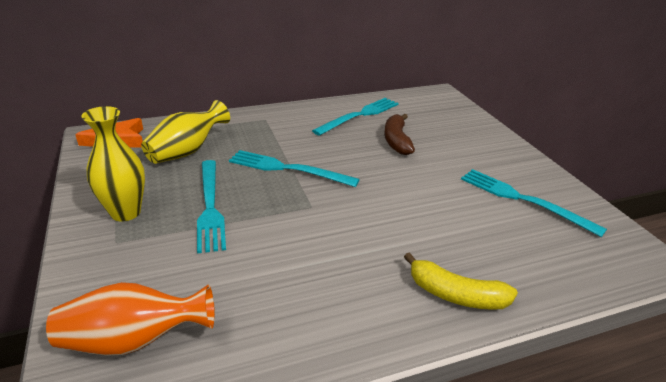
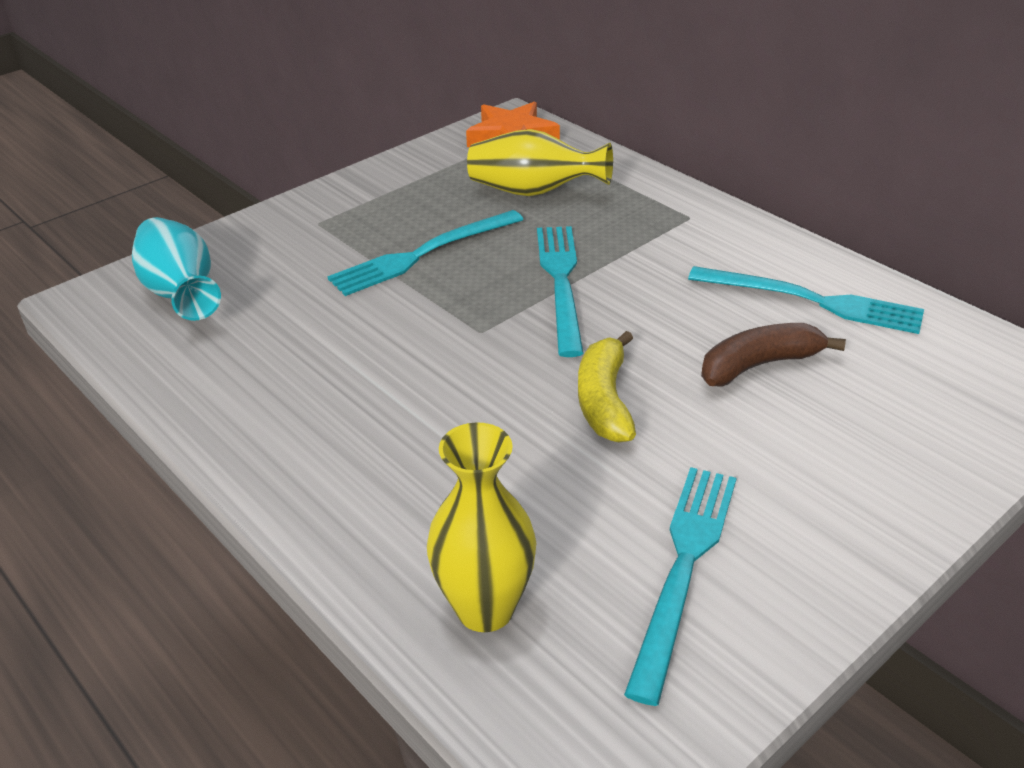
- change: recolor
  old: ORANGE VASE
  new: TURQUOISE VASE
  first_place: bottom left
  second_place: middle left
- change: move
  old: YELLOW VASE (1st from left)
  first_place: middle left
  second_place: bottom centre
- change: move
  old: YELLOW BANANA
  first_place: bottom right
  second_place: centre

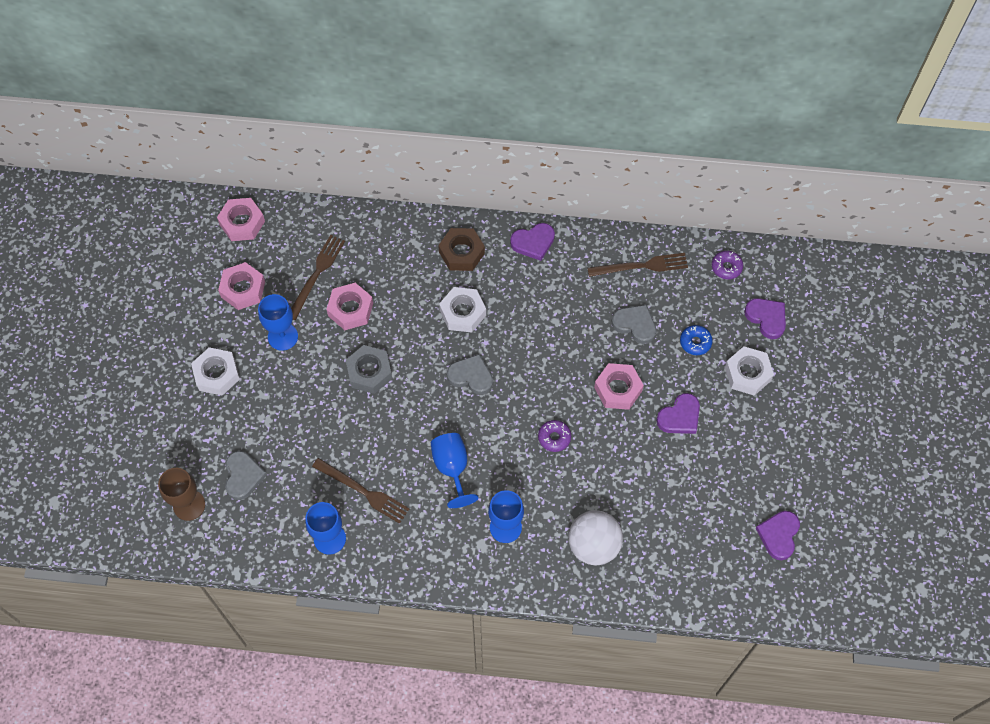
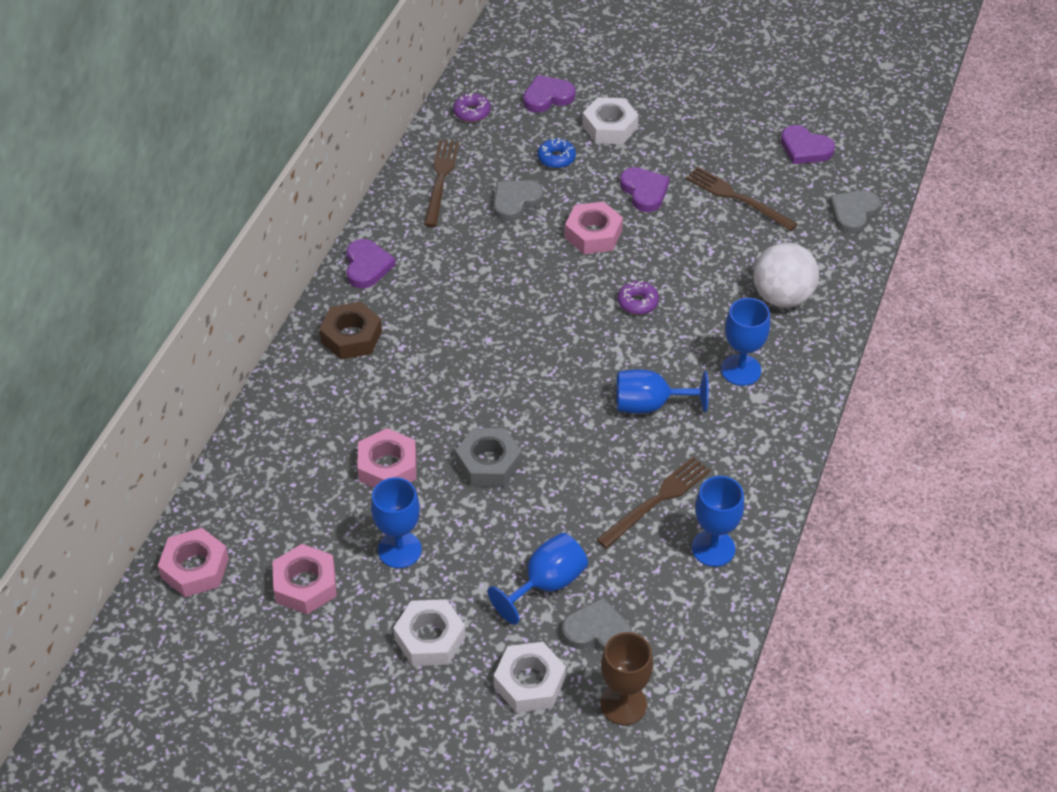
- change: insert
  new: BLUE GOBLET (2nd from left)
  second_place: bottom centre
- change: move
  old: WHITE NUT (2nd from left)
  first_place: centre
  second_place: bottom centre
- change: move
  old: BROWN FORK (1st from left in the first image)
  new: BROWN FORK (3rd from left)
  first_place: middle left
  second_place: top right
- change: move
  old: GREY HEART (2nd from left in the first image)
  new: GREY HEART (3rd from left)
  first_place: centre
  second_place: top right

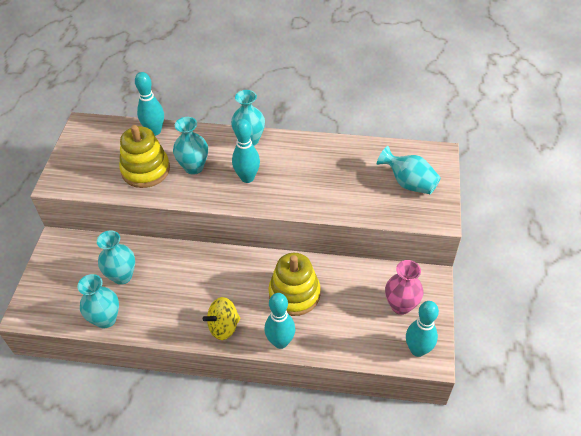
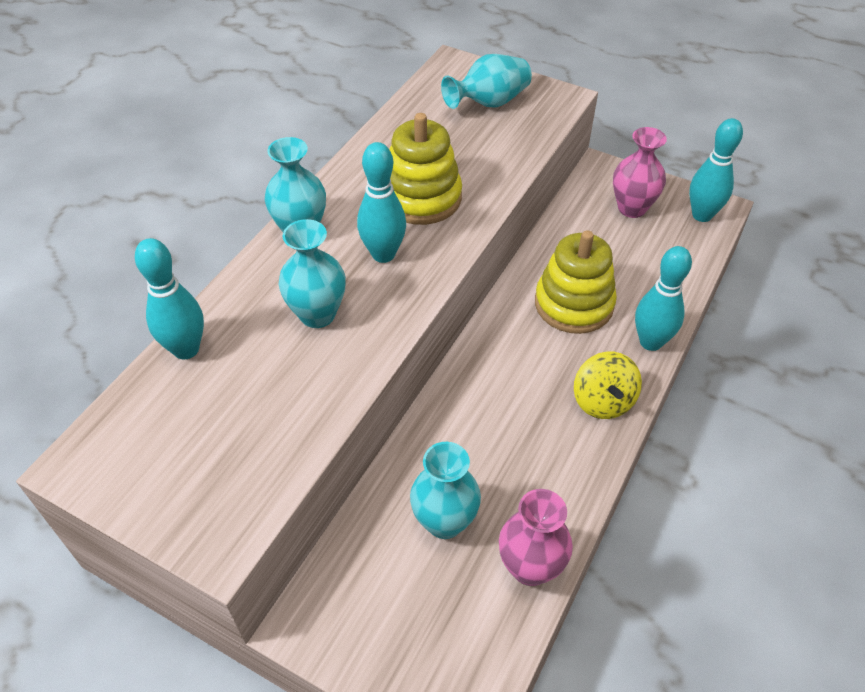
- change: move
  old: YELLOW STACKING TOY (1st from left)
  first_place: middle left
  second_place: top centre
- change: recolor
  old: TURQUOISE VASE (1st from left)
  new: PINK VASE (1st from left)
  first_place: bottom left
  second_place: bottom centre

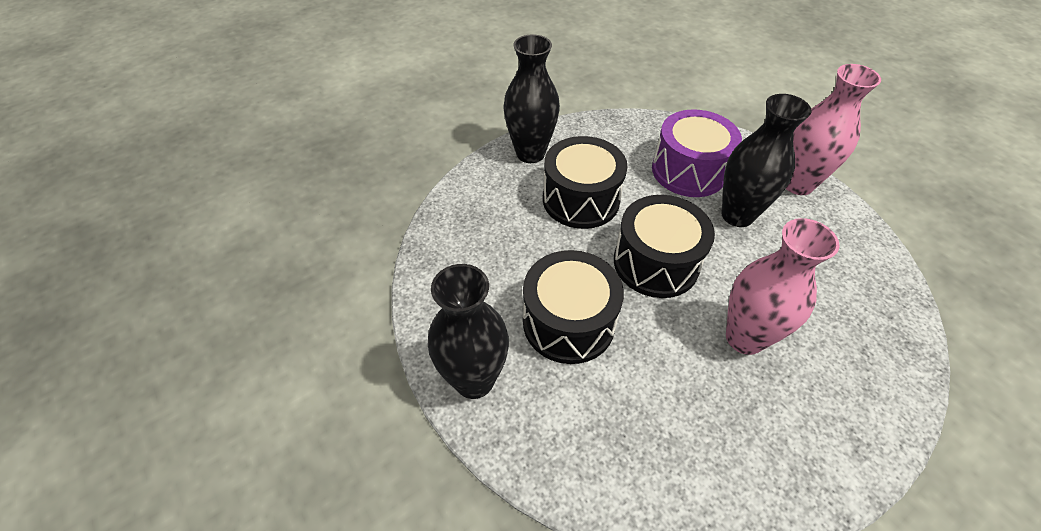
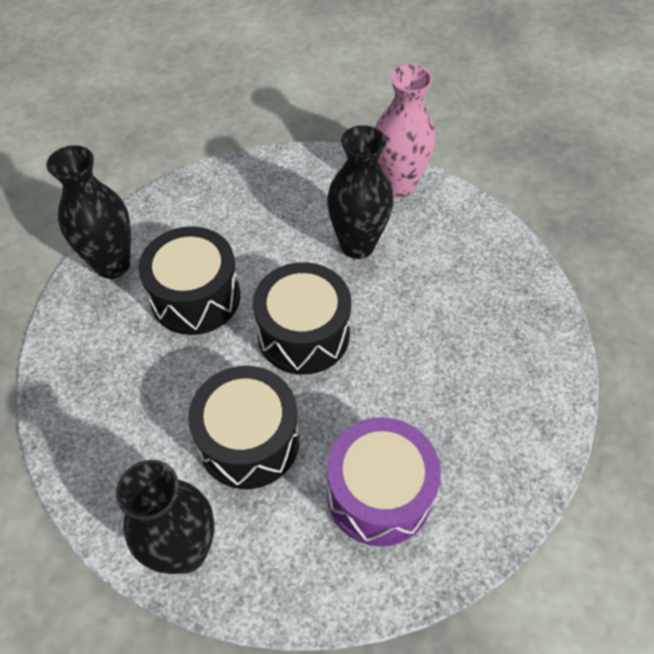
- change: move
  old: PURPLE DRUM
  first_place: top right
  second_place: bottom centre
- change: delete
  old: PINK VASE (1st from left)
  first_place: middle right

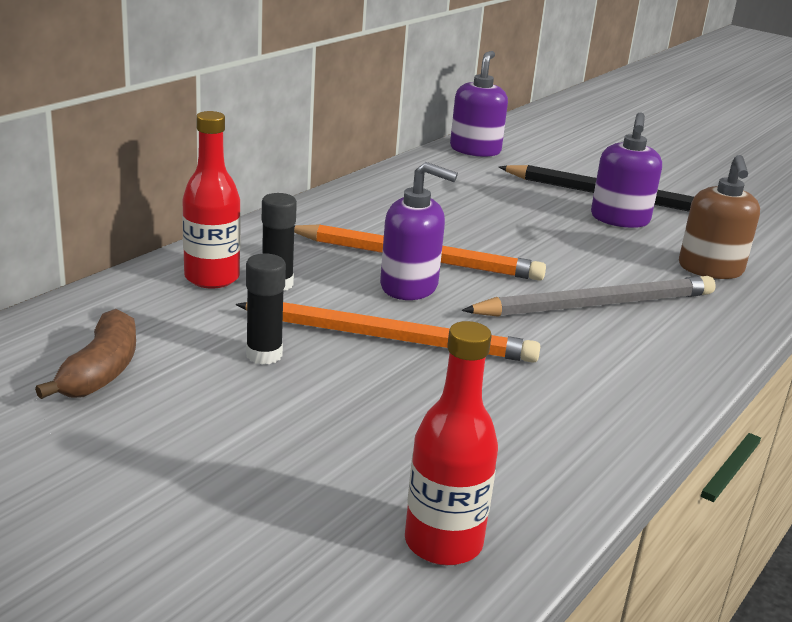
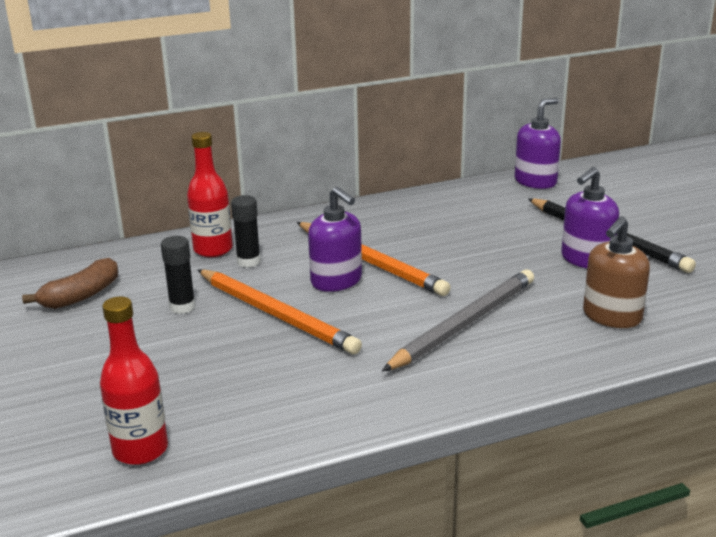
- change: rotate
  old: GREY PENCIL
  first_place: middle right
  second_place: centre
  degrees: -60

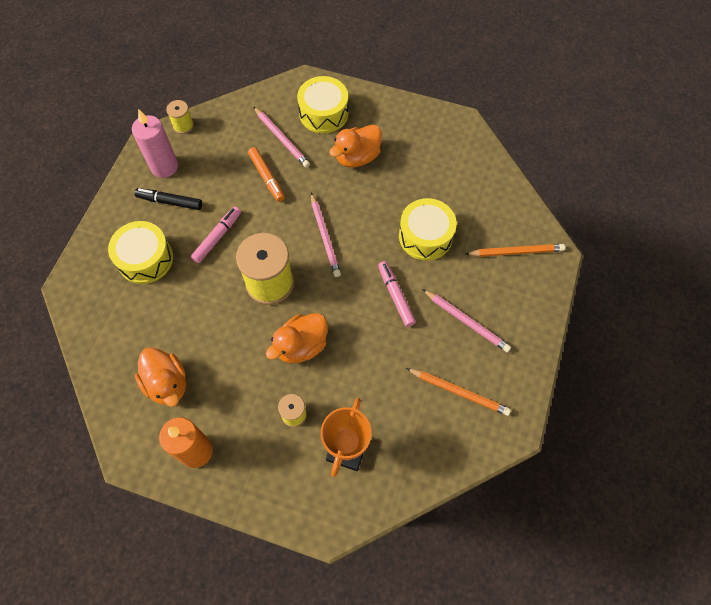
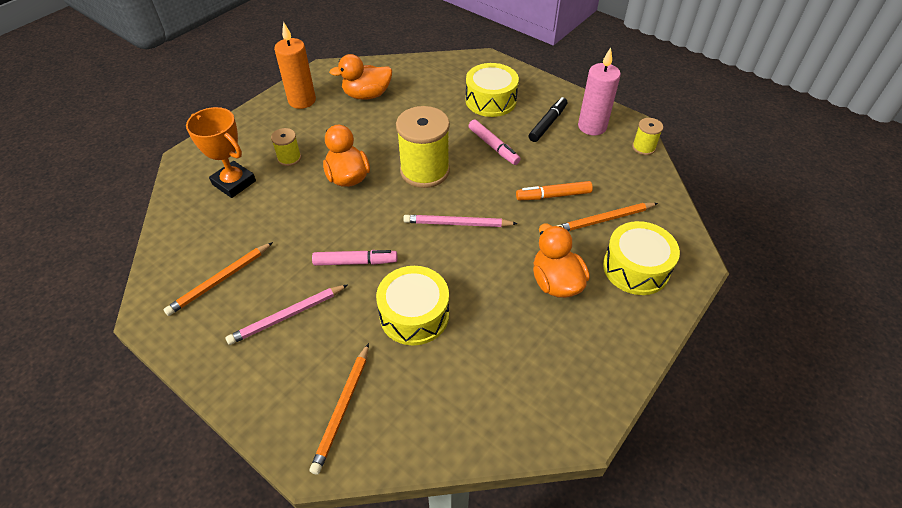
- change: recolor
  old: PINK PENCIL (1st from left)
  new: ORANGE PENCIL (3rd from left)
  first_place: top centre
  second_place: middle right

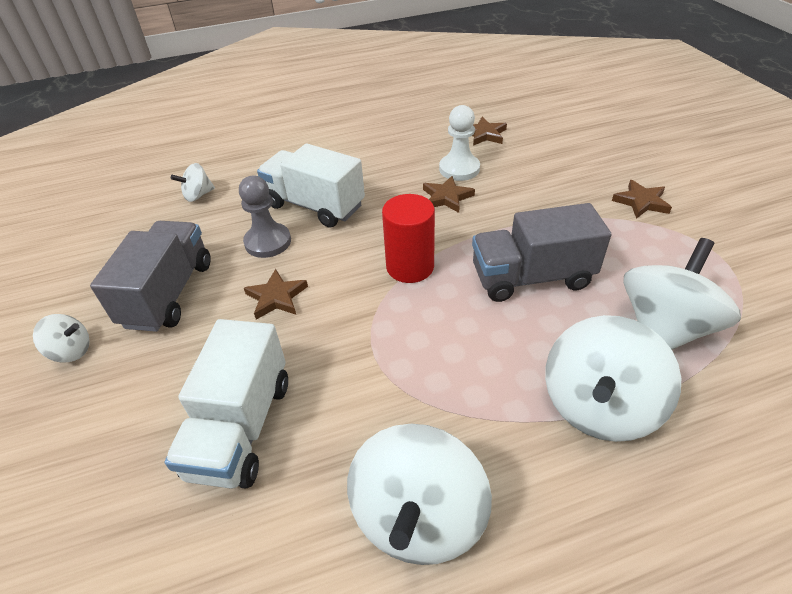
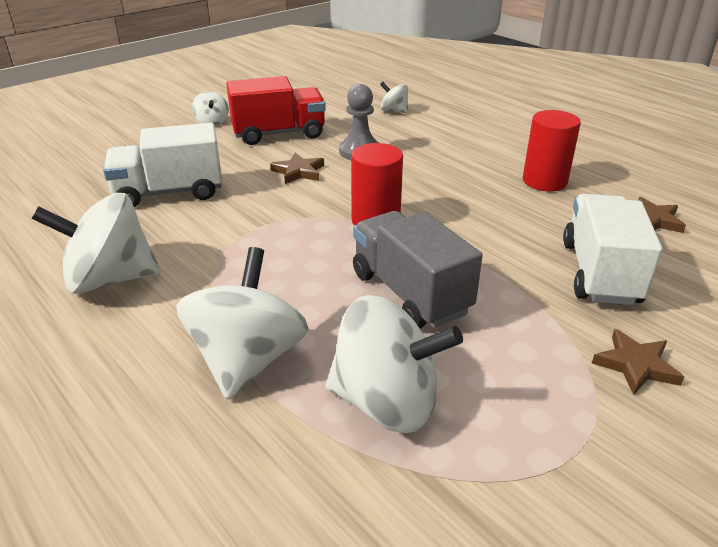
- change: rotate
  old: WHITE SPINNING TOP (4th from left in the first image)
  first_place: middle right
  second_place: centre
  degrees: 90
- change: recolor
  old: GREY TRUCK (1st from left)
  new: RED TRUCK
  first_place: middle left
  second_place: top centre
- change: insert
  new: RED CYLINDER (2nd from left)
  second_place: top right
- change: move
  old: WHITE TRUCK (2nd from left)
  first_place: top centre
  second_place: middle right
- change: delete
  old: BROWN STAR (2nd from left)
  first_place: top centre
- change: delete
  old: WHITE PAWN
  first_place: top centre

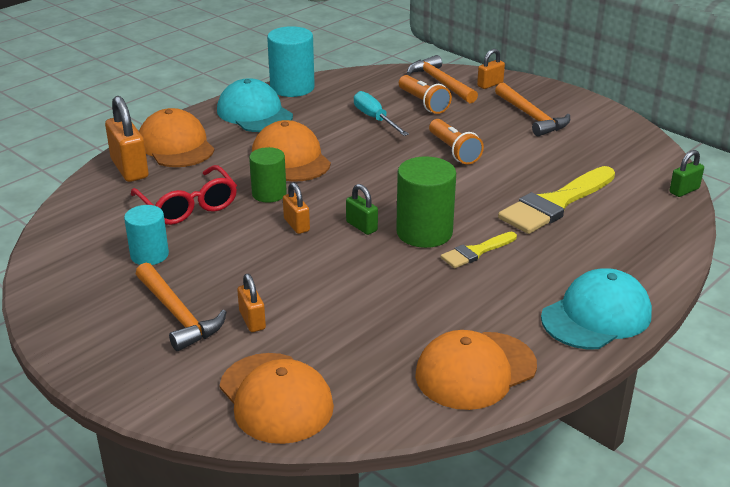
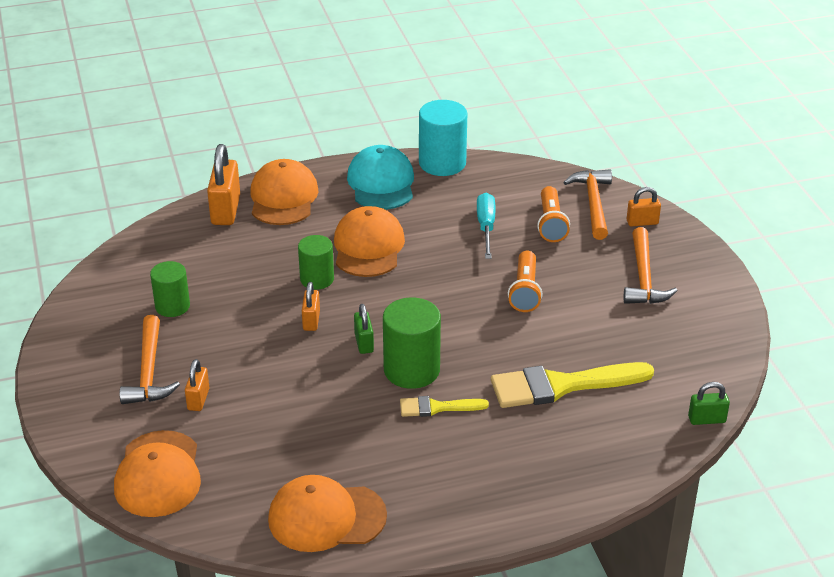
- change: recolor
  old: TURQUOISE CYLINDER (1st from left)
  new: GREEN CYLINDER (1st from left)
  first_place: middle left
  second_place: middle left
- change: delete
  old: RED GLASSES
  first_place: middle left
- change: delete
  old: TURQUOISE CAP (2nd from left)
  first_place: middle right

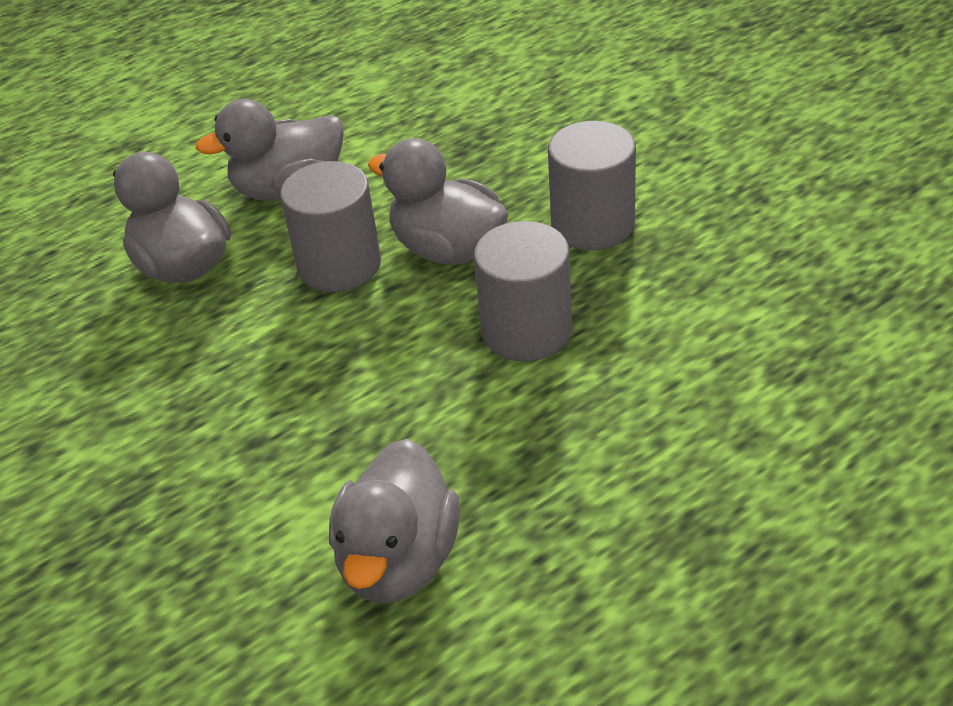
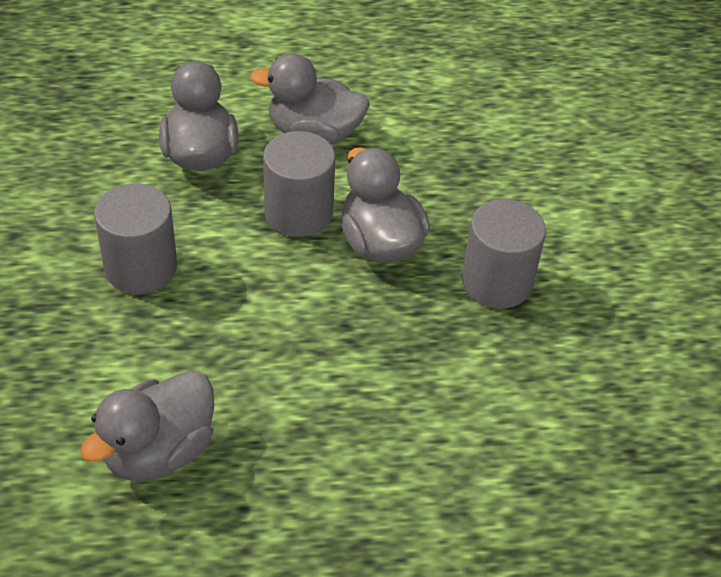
- change: move
  old: GREY CYLINDER (2nd from left in the first image)
  new: GREY CYLINDER (1st from left)
  first_place: centre
  second_place: middle left

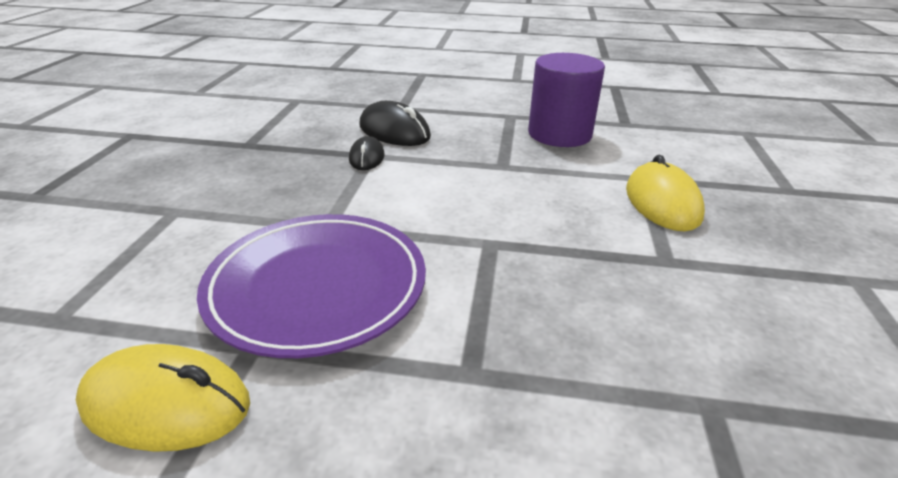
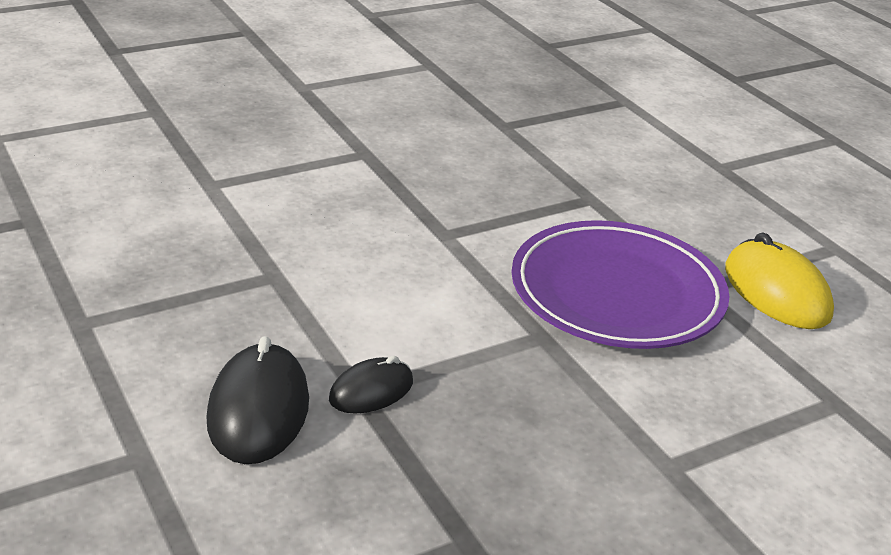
- change: delete
  old: PURPLE CYLINDER
  first_place: top centre
- change: delete
  old: YELLOW MOUSE (2nd from left)
  first_place: middle right

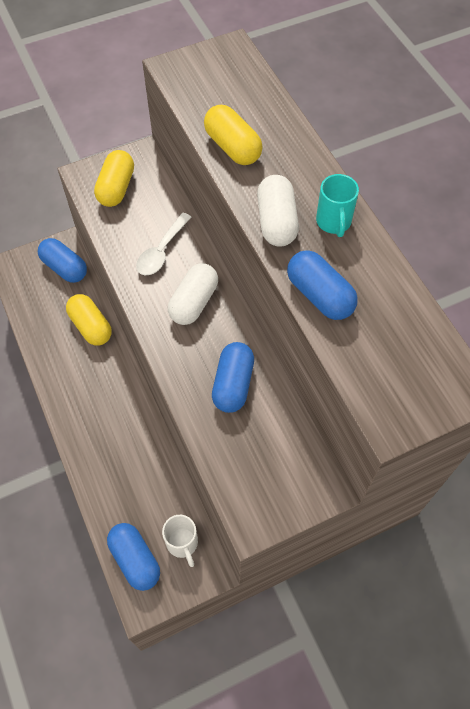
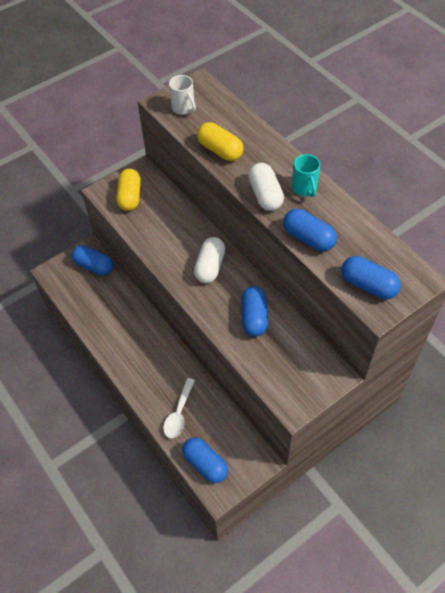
- change: move
  old: WHITE SPOON
  first_place: centre
  second_place: bottom centre
- change: move
  old: WHITE MUG
  first_place: bottom centre
  second_place: top centre
- change: insert
  new: BLUE CAPSULE (5th from left)
  second_place: middle right
- change: delete
  old: YELLOW CAPSULE (1st from left)
  first_place: middle left

